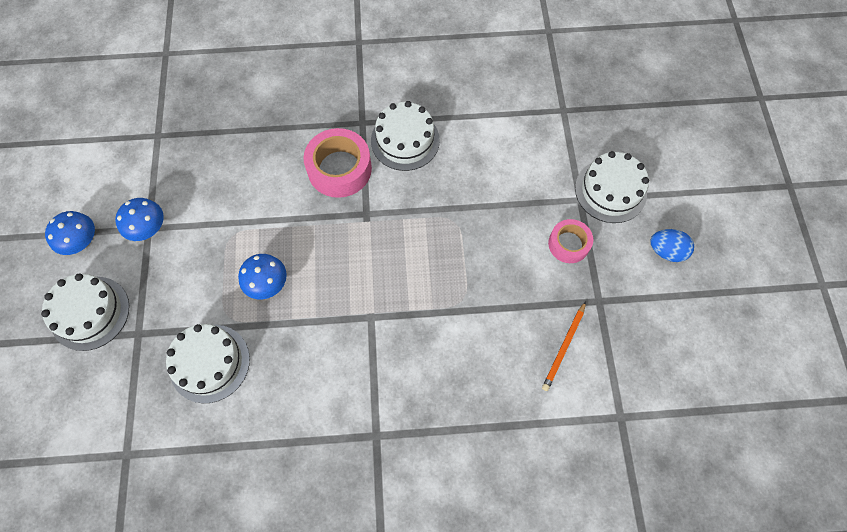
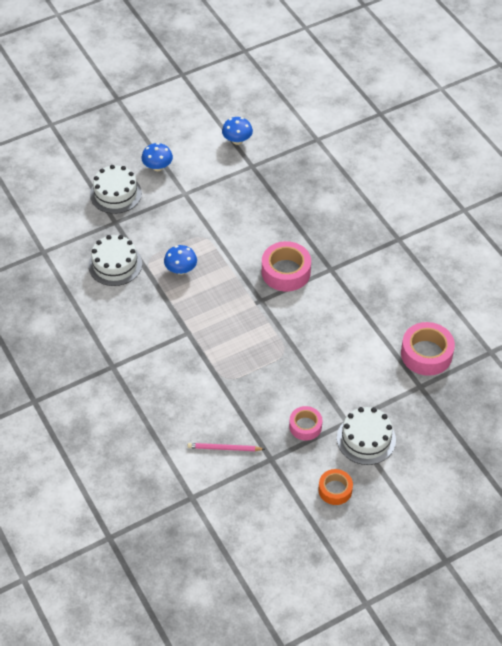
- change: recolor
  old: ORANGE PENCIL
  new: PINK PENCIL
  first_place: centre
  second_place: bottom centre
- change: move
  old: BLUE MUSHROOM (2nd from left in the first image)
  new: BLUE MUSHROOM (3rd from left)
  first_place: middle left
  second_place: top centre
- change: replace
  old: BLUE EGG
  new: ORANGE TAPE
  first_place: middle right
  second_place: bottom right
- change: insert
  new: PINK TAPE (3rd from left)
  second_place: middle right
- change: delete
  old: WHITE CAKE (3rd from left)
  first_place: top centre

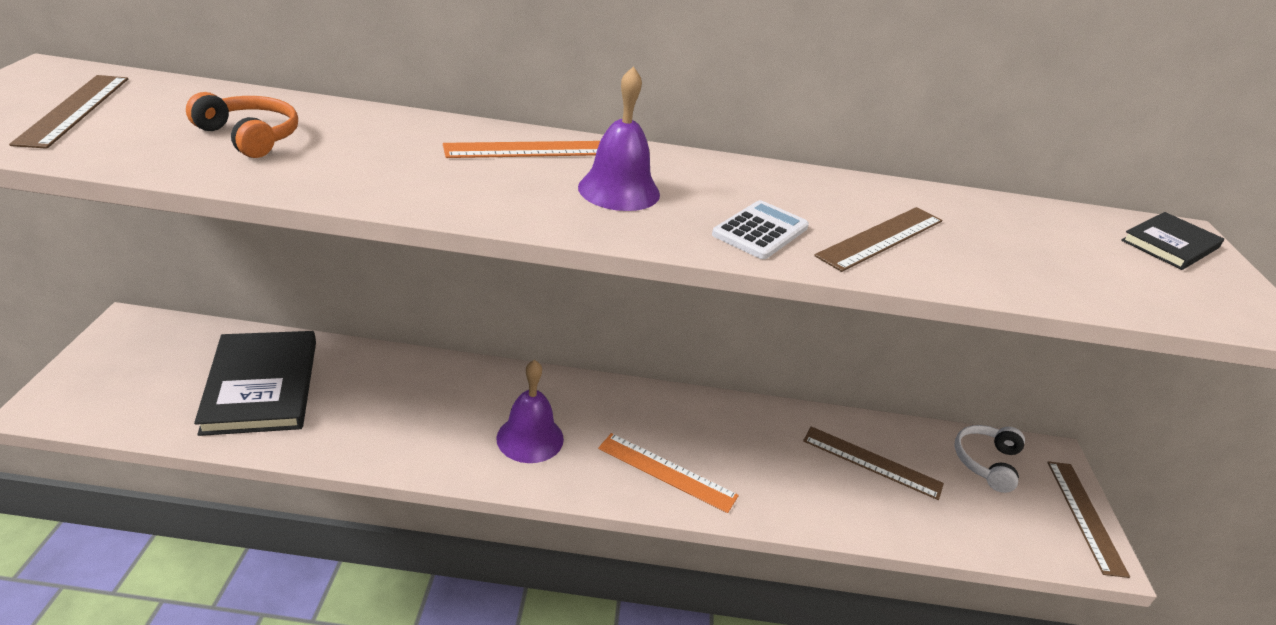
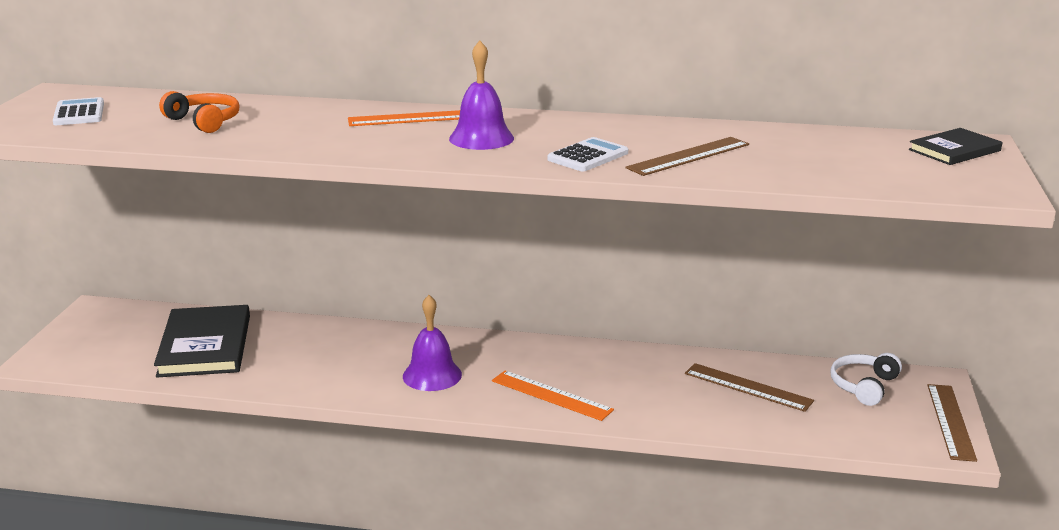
- change: replace
  old: BROWN RULER (1st from left)
  new: WHITE CALCULATOR (1st from left)
  first_place: top left
  second_place: top left

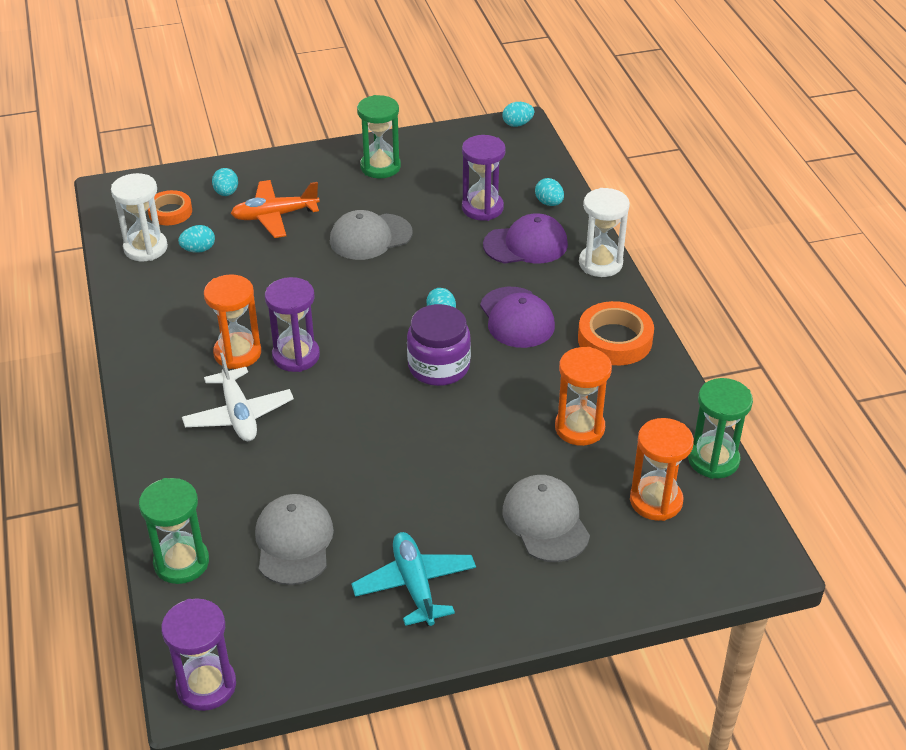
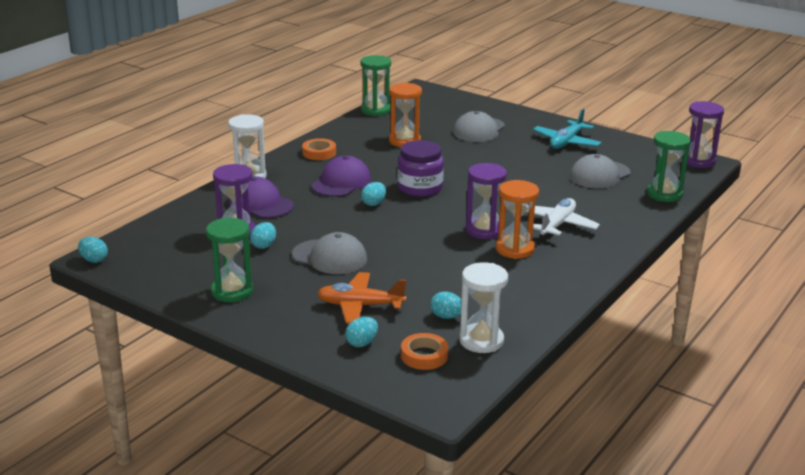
- change: move
  old: TURQUOISE EGG (5th from left in the first image)
  new: TURQUOISE EGG (2nd from left)
  first_place: top centre
  second_place: middle left
- change: resize
  old: ORANGE TAPE (2nd from left in the first image)
  first_place: middle right
  second_place: top centre
  factor: 0.65
- change: rotate
  old: ORANGE PLANE
  first_place: top left
  second_place: centre
  degrees: 150
- change: delete
  old: ORANGE HOURGLASS (3rd from left)
  first_place: middle right

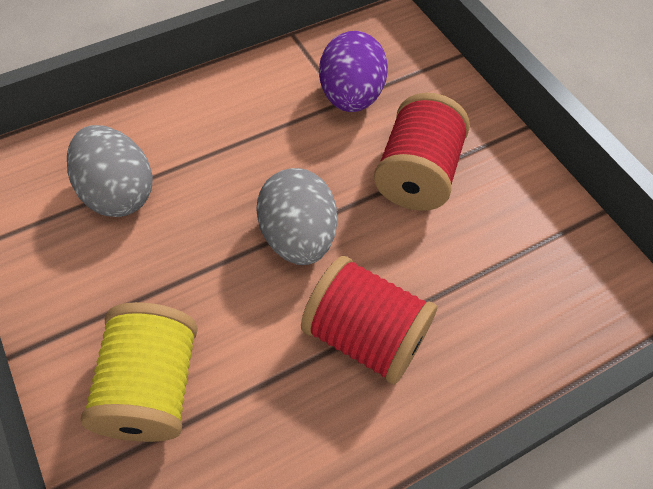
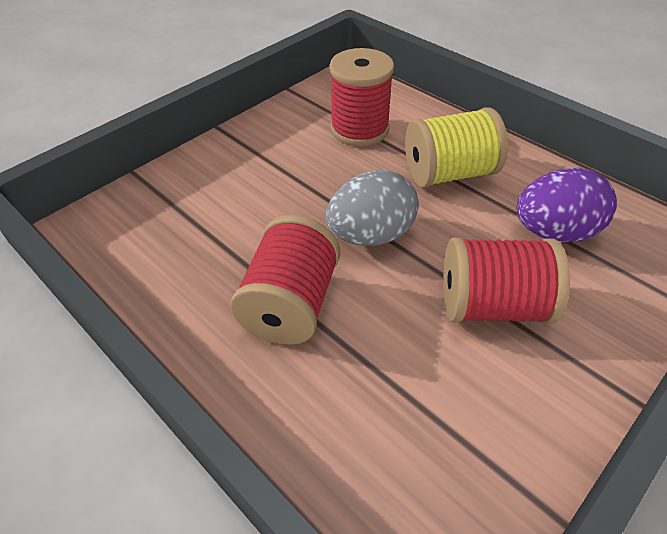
- change: replace
  old: GREY EGG (1st from left)
  new: RED SPOOL (2nd from left)
  first_place: middle left
  second_place: top centre
- change: move
  old: YELLOW SPOOL
  first_place: bottom left
  second_place: top right

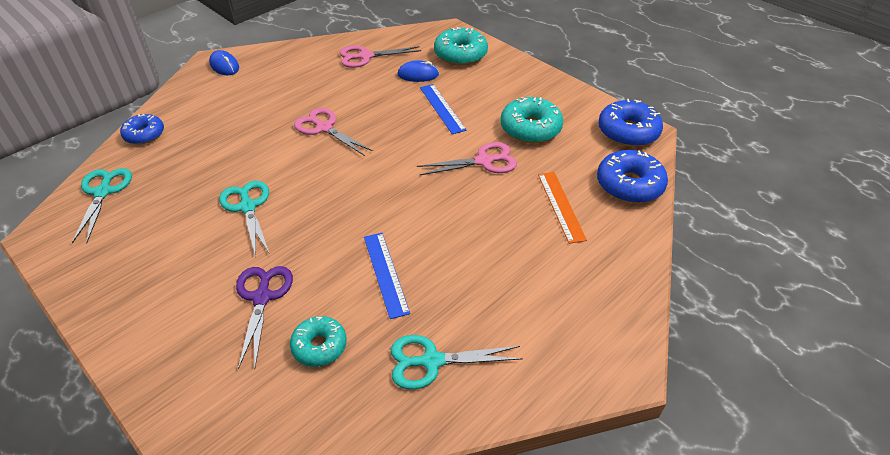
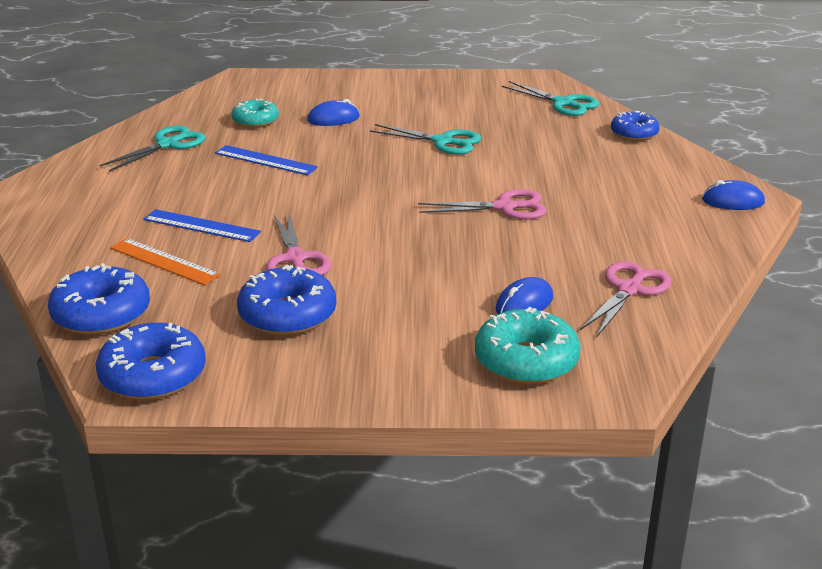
- change: move
  old: BLUE RULER (2nd from left in the first image)
  new: BLUE RULER (1st from left)
  first_place: top centre
  second_place: middle left
- change: recolor
  old: TURQUOISE DONUT (3rd from left)
  new: BLUE DONUT (3rd from left)
  first_place: top centre
  second_place: centre
- change: rotate
  old: PINK SCISSORS (3rd from left in the first image)
  first_place: centre
  second_place: centre
  degrees: -45
- change: replace
  old: PURPLE SCISSORS
  new: BLUE MOUSE (1st from left)
  first_place: bottom left
  second_place: top centre

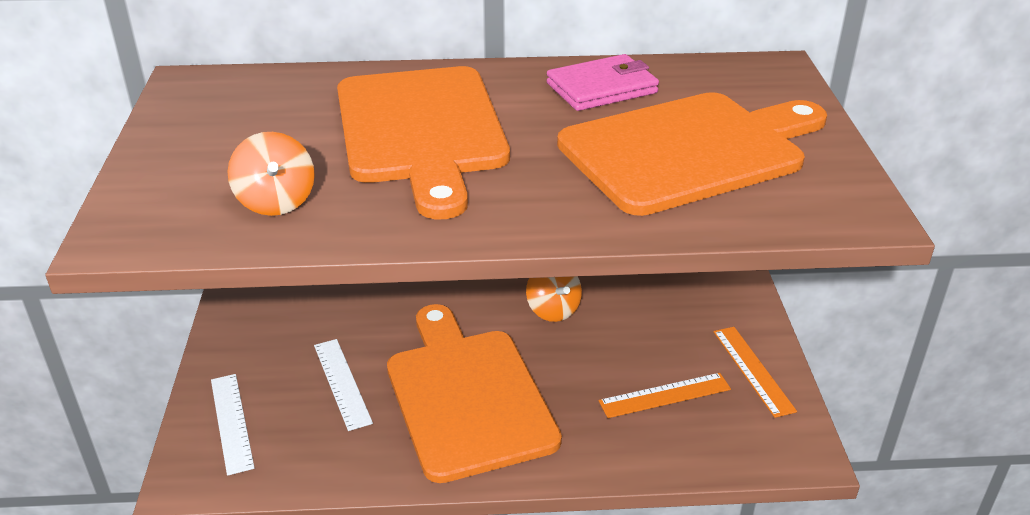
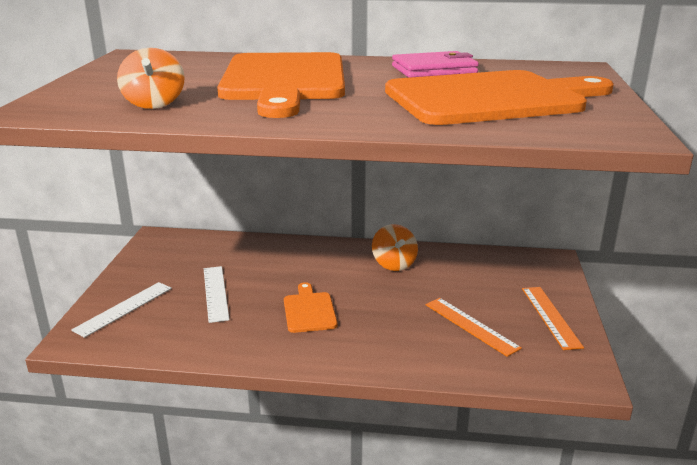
- change: rotate
  old: WHITE RULER (1st from left)
  first_place: bottom left
  second_place: bottom left
  degrees: 45
- change: resize
  old: ORANGE CUTTING BOARD (2nd from left)
  first_place: bottom centre
  second_place: centre
  factor: 0.44
- change: rotate
  old: ORANGE RULER (1st from left)
  first_place: bottom centre
  second_place: bottom right
  degrees: 60

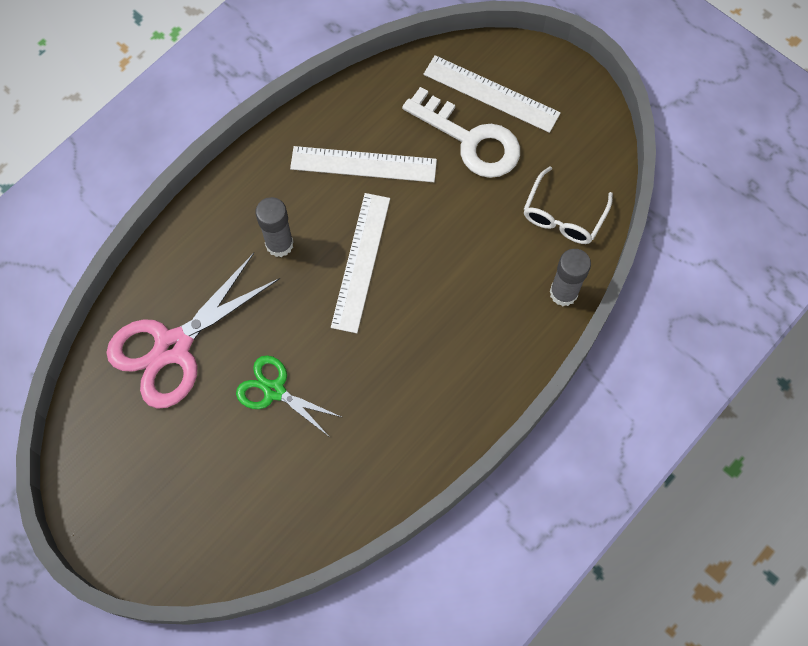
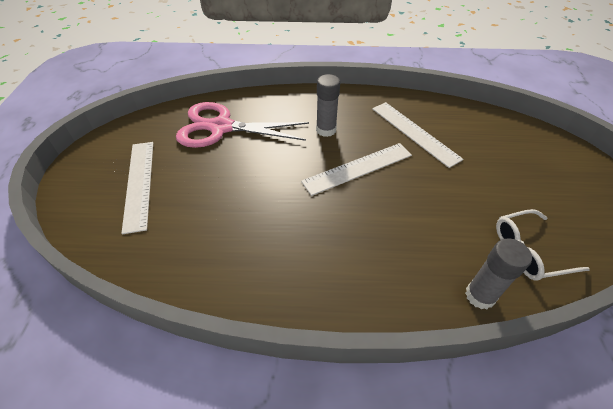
- change: move
  old: WHITE RULER (3rd from left in the first image)
  new: WHITE RULER (1st from left)
  first_place: top centre
  second_place: middle left
- change: delete
  old: GREEN SCISSORS
  first_place: centre
- change: delete
  old: WHITE KEY
  first_place: top centre

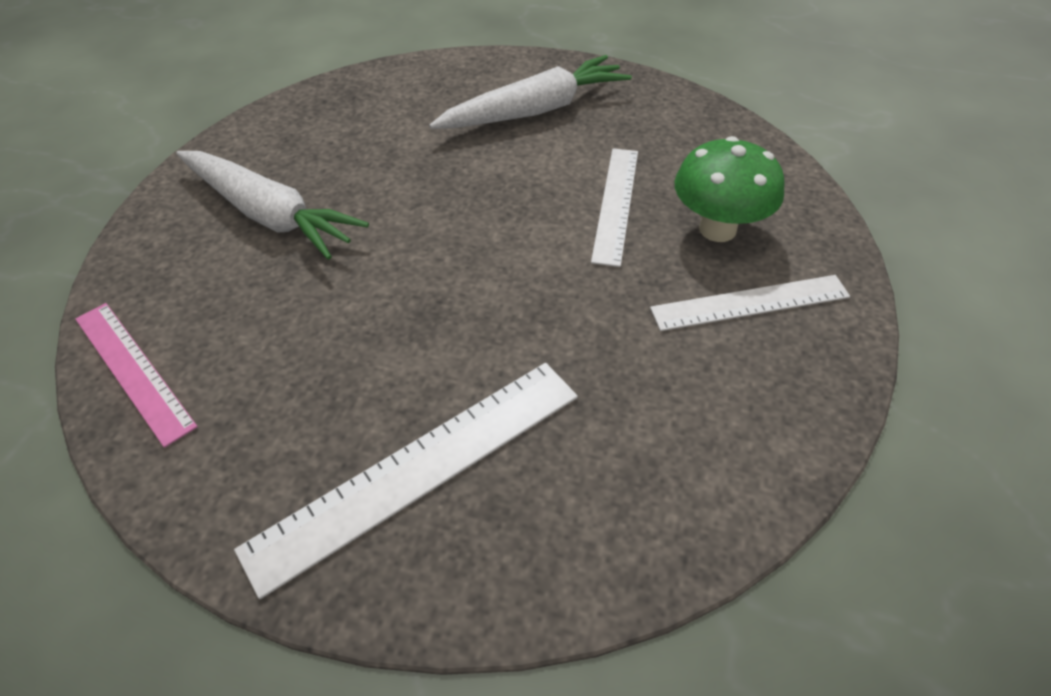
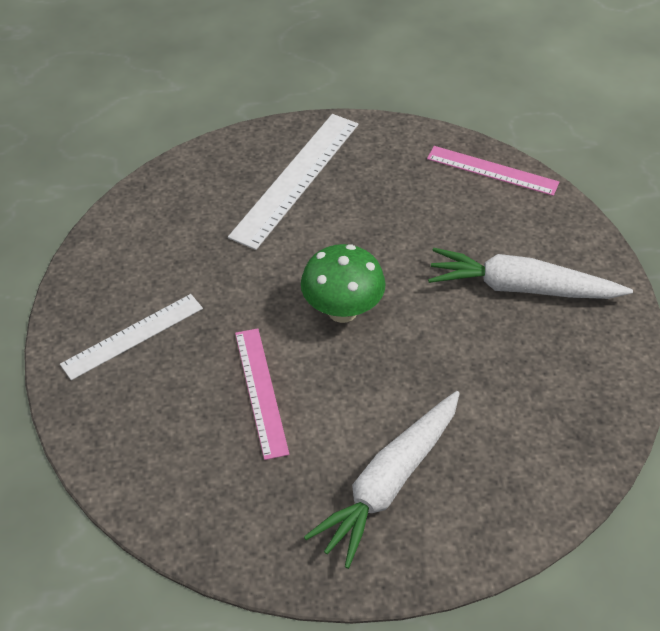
- change: recolor
  old: WHITE RULER (2nd from left)
  new: PINK RULER (1st from left)
  first_place: top centre
  second_place: centre
- change: move
  old: GREEN MUSHROOM
  first_place: top right
  second_place: centre

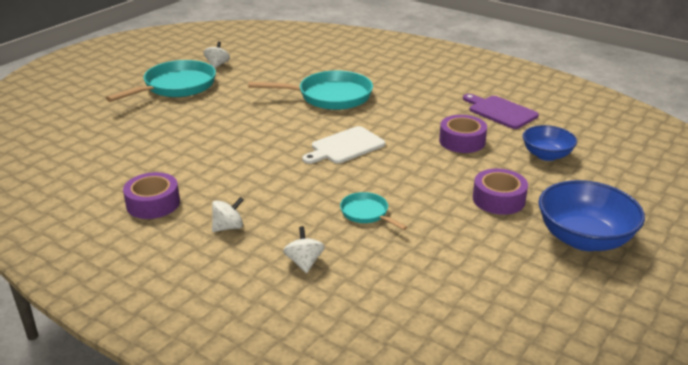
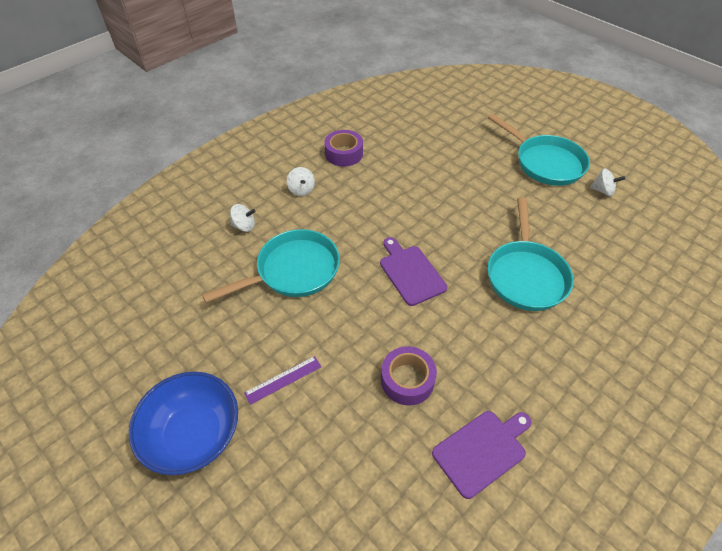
- change: resize
  old: TURQUOISE PAN (3rd from left in the first image)
  first_place: centre
  second_place: centre
  factor: 1.98
- change: replace
  old: PURPLE TAPE (3rd from left)
  new: PURPLE RULER
  first_place: middle right
  second_place: bottom centre
- change: recolor
  old: WHITE CUTTING BOARD
  new: PURPLE CUTTING BOARD (1st from left)
  first_place: centre
  second_place: centre
- change: delete
  old: BLUE BOWL (1st from left)
  first_place: middle right

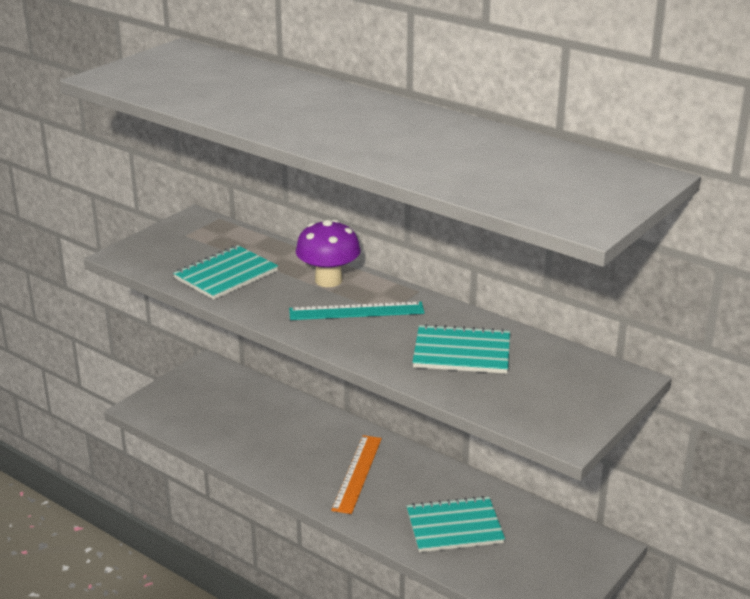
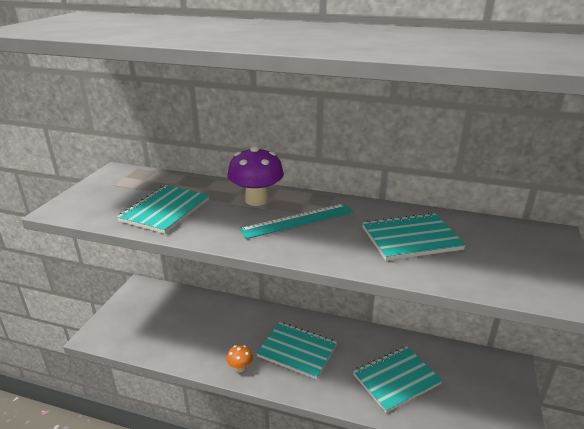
- change: insert
  new: ORANGE MUSHROOM
  second_place: bottom centre
- change: replace
  old: ORANGE RULER
  new: TURQUOISE NOTEBOOK (2nd from left)
  first_place: bottom centre
  second_place: bottom centre

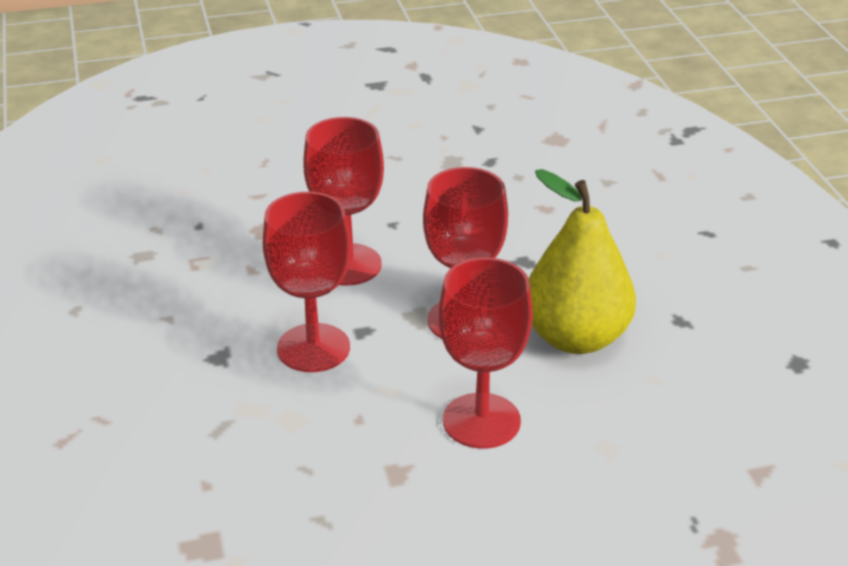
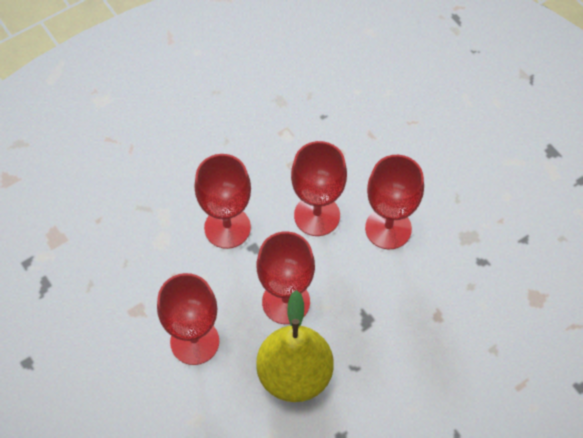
- change: insert
  new: RED GOBLET (5th from left)
  second_place: middle right

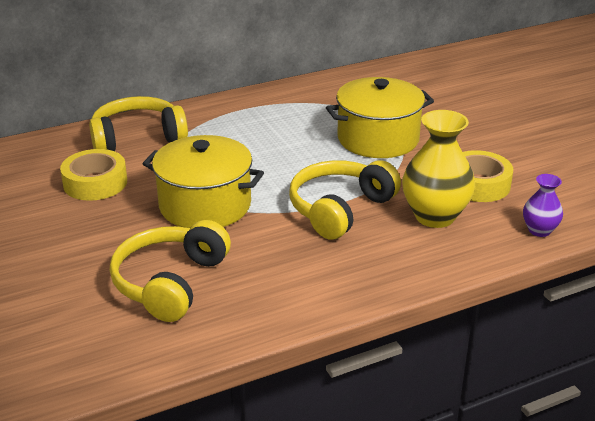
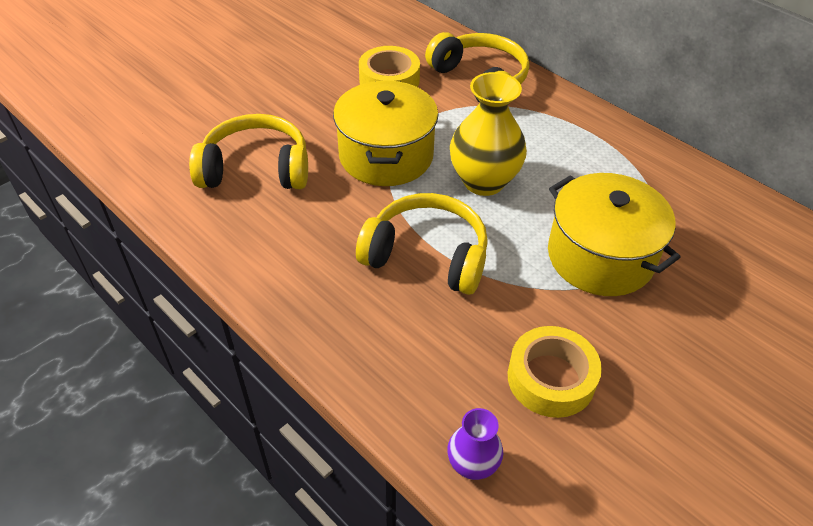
- change: move
  old: YELLOW VASE
  first_place: middle right
  second_place: top centre

